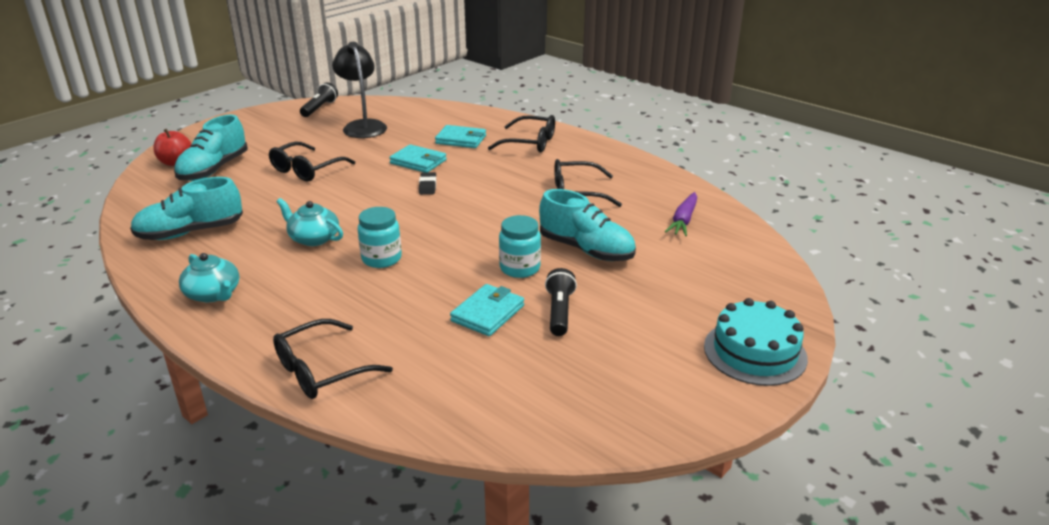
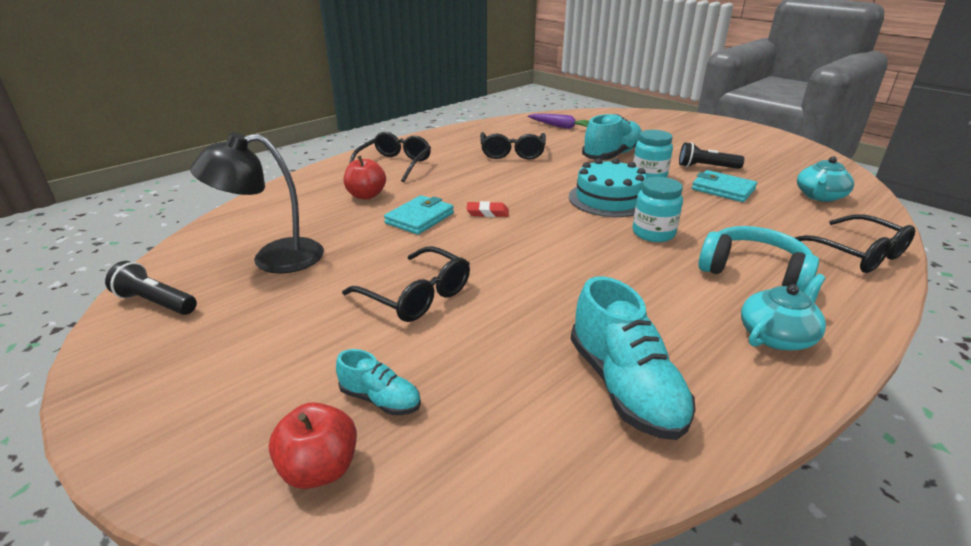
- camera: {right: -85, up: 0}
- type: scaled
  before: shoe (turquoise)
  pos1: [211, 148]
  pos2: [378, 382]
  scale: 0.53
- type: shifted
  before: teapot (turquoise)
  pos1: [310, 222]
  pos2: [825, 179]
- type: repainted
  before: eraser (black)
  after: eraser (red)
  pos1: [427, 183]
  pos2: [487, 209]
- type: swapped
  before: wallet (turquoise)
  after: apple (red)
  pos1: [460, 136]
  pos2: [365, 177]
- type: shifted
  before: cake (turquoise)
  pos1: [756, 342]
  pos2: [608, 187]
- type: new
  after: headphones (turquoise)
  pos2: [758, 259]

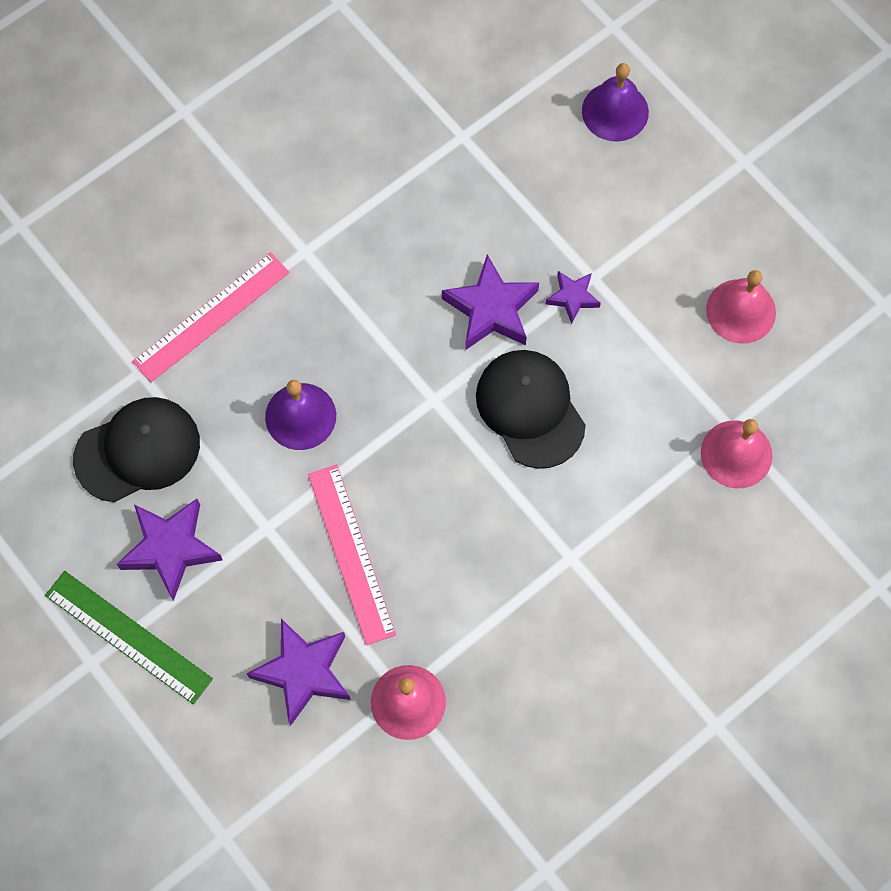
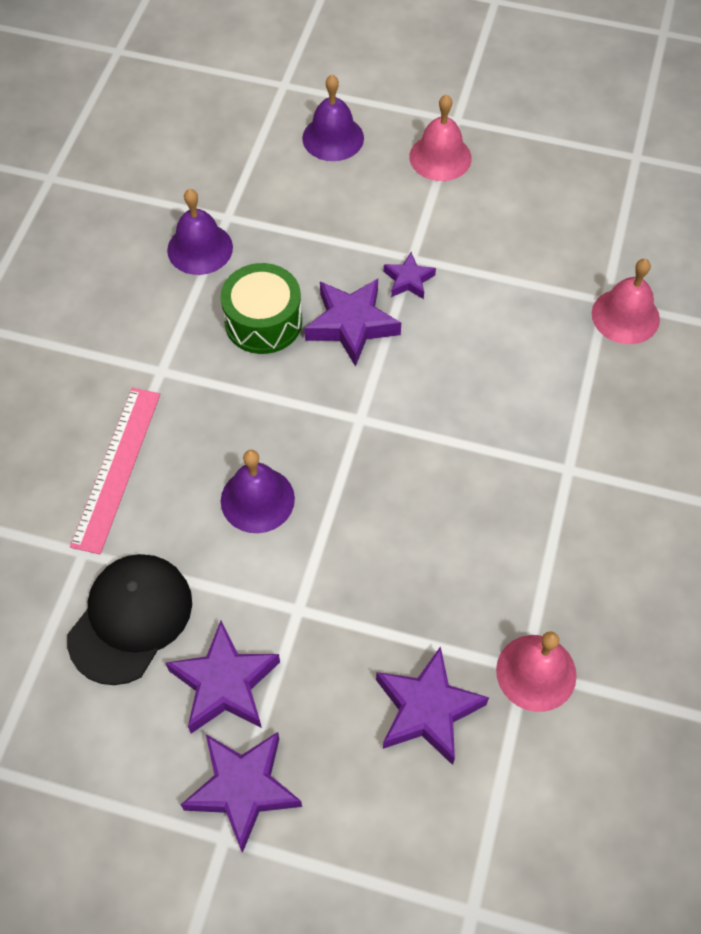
- camera: {right: -35, up: -10}
- type: swapped
  before: ruler (green)
  after: star (purple)
  pos1: [129, 637]
  pos2: [241, 792]
- type: gone
  before: ruler (pink)
  pos1: [352, 554]
- type: gone
  before: cap (black)
  pos1: [531, 409]
- type: shifted
  before: bell (pink)
  pos1: [741, 307]
  pos2: [440, 137]
- type: new
  after: bell (purple)
  pos2: [200, 232]
- type: new
  after: drum (green)
  pos2: [261, 308]

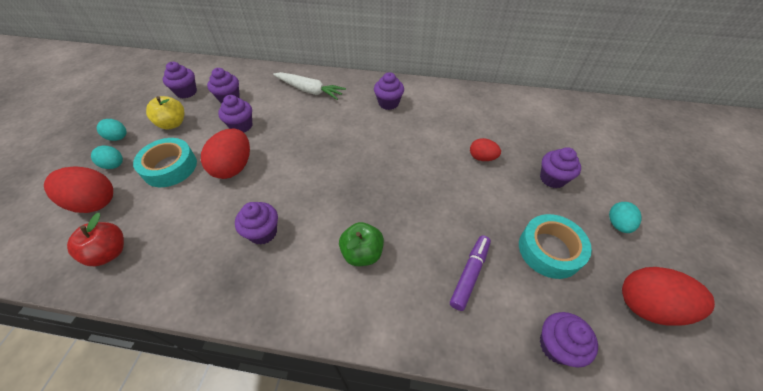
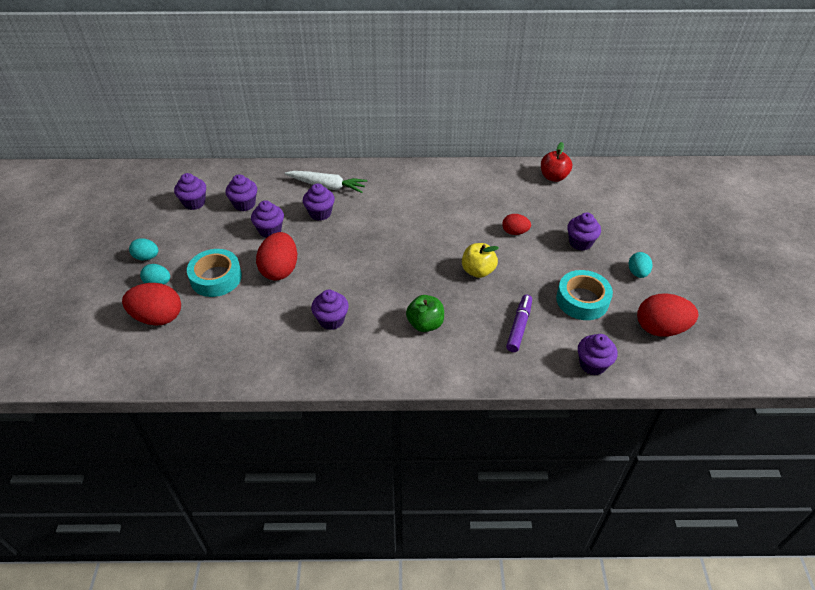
- camera: {right: -10, up: -5}
- type: shifted
  before: apple (red)
  pos1: [95, 239]
  pos2: [556, 162]
- type: shifted
  before: apple (yellow)
  pos1: [165, 112]
  pos2: [480, 260]
- type: shifted
  before: cupcake (purple)
  pos1: [389, 91]
  pos2: [319, 202]

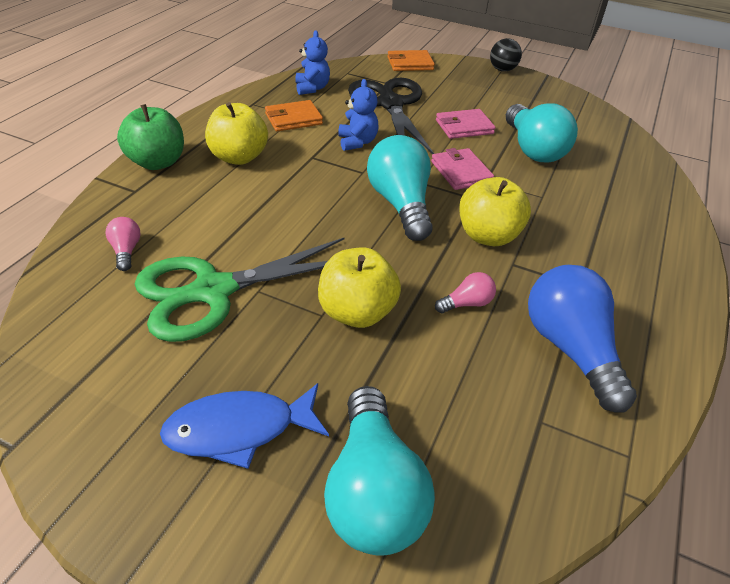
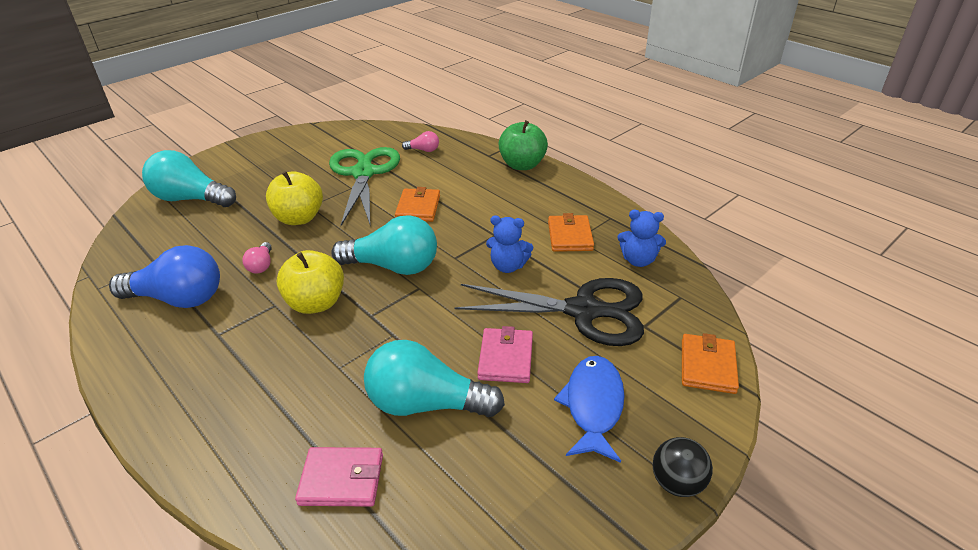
- camera: {right: 115, up: -5}
- type: shifted
  before: fish (blue)
  pos1: [244, 426]
  pos2: [589, 409]
- type: gone
  before: apple (yellow)
  pos1: [236, 133]
- type: shifted
  before: wallet (pink)
  pos1: [462, 169]
  pos2: [339, 477]
- type: new
  after: wallet (orange)
  pos2: [417, 204]

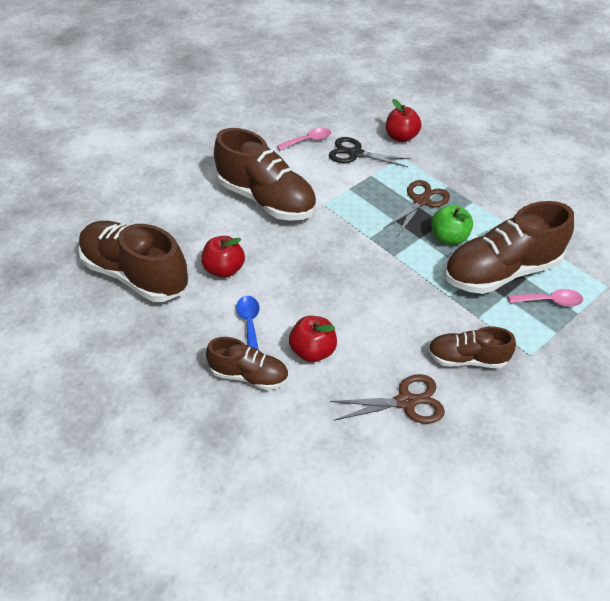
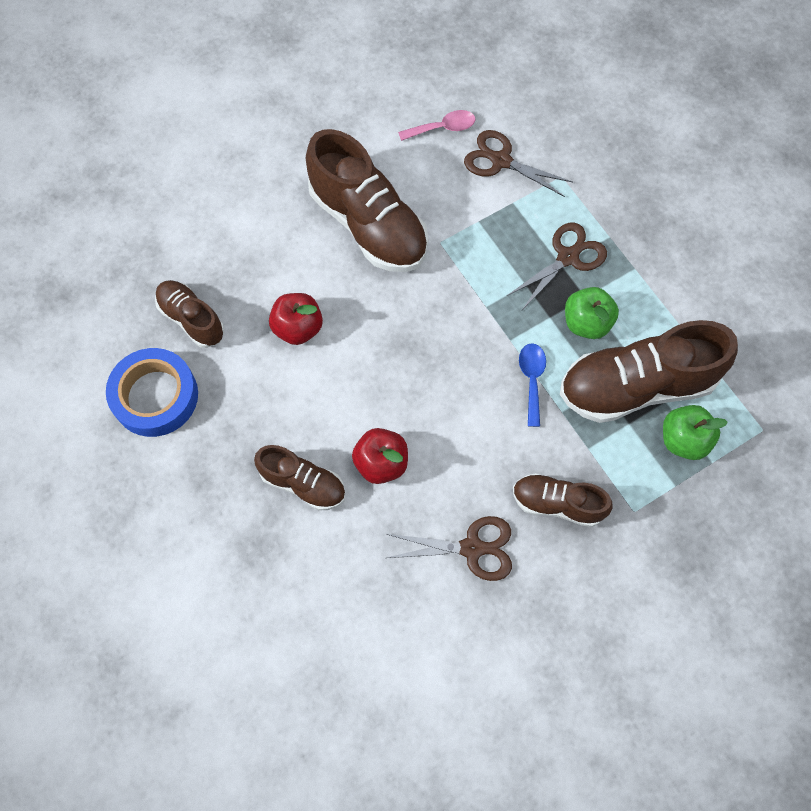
- camera: {right: 10, up: 20}
- type: scaled
  before: shoe (brown)
  pos1: [133, 261]
  pos2: [189, 314]
  scale: 0.55
- type: shifted
  before: spoon (blue)
  pos1: [247, 323]
  pos2: [532, 385]
- type: repainted
  before: scissors (black)
  after: scissors (brown)
  pos1: [370, 152]
  pos2: [518, 163]
- type: gone
  before: apple (red)
  pos1: [403, 120]
- type: swapped
  before: spoon (pink)
  after: apple (green)
  pos1: [545, 298]
  pos2: [695, 432]
- type: new
  after: tape (blue)
  pos2: [152, 392]

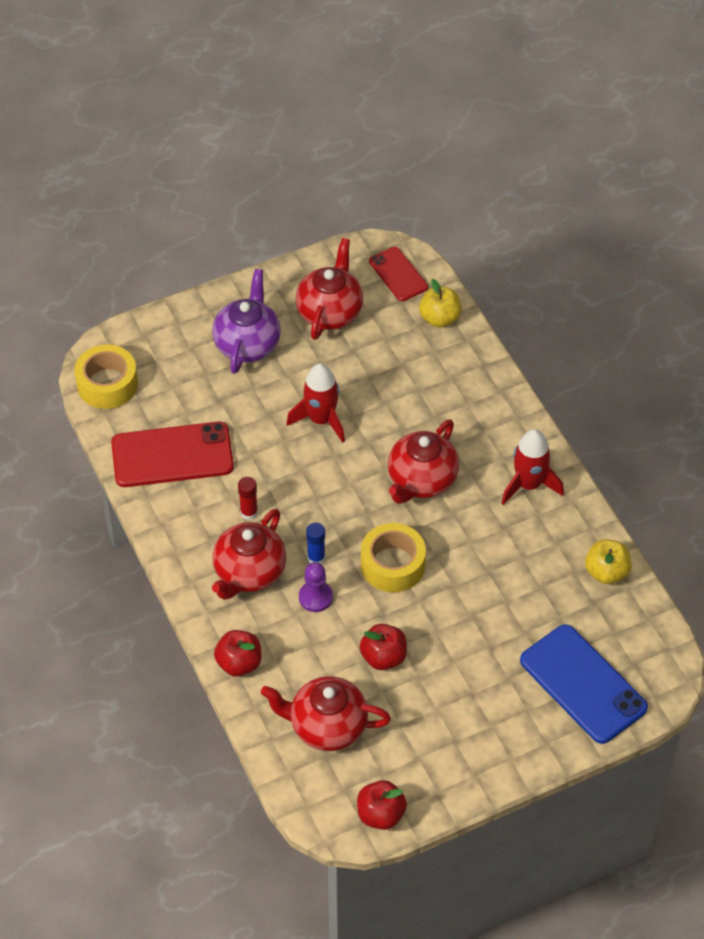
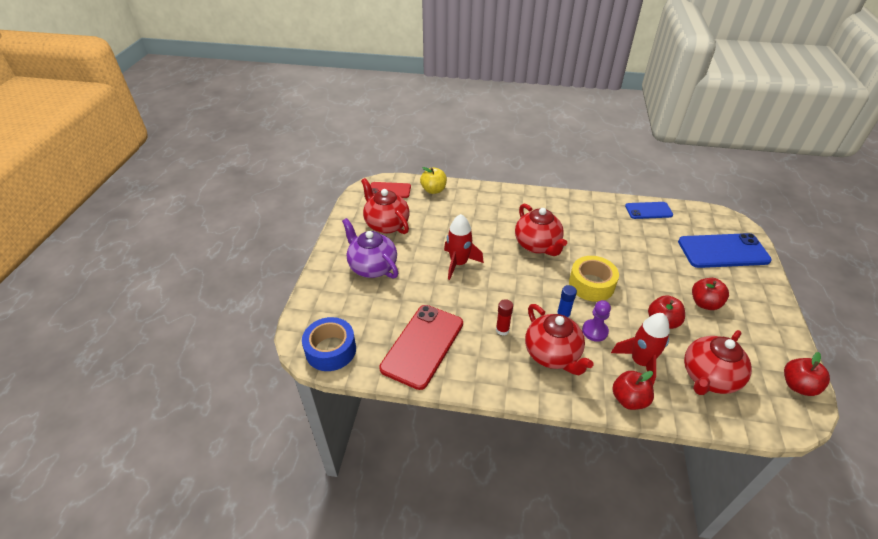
- camera: {right: -55, up: -10}
- type: repainted
  before: tape (yellow)
  after: tape (blue)
  pos1: [106, 377]
  pos2: [329, 344]
- type: shifted
  before: rocket (red)
  pos1: [533, 467]
  pos2: [640, 349]
- type: swapped
  before: apple (yellow)
  after: phone (blue)
  pos1: [608, 561]
  pos2: [649, 210]
- type: new
  after: apple (red)
  pos2: [710, 294]

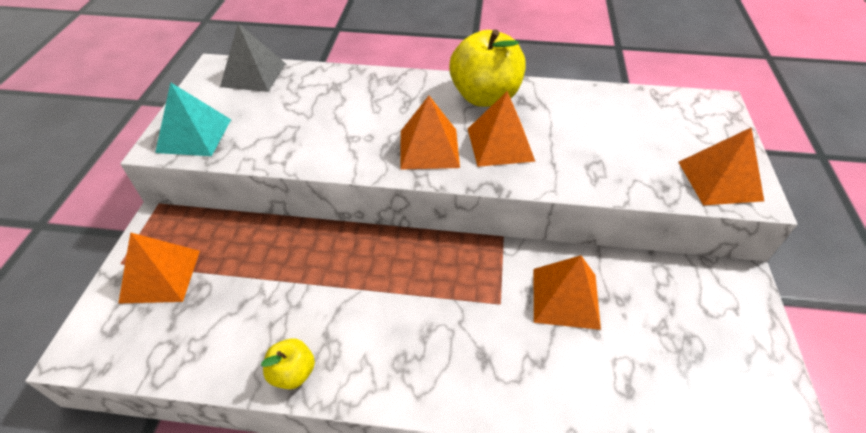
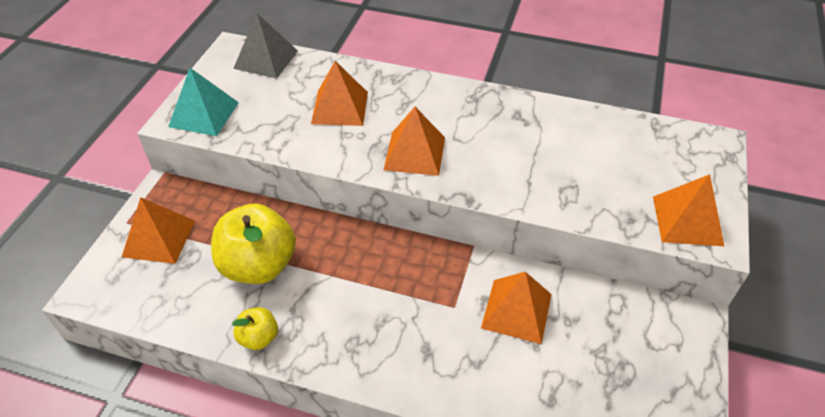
- camera: {right: 10, up: 0}
- type: shifted
  before: apple (yellow)
  pos1: [487, 68]
  pos2: [253, 244]
- type: shifted
  before: pyramid (orange)
  pos1: [502, 129]
  pos2: [339, 93]

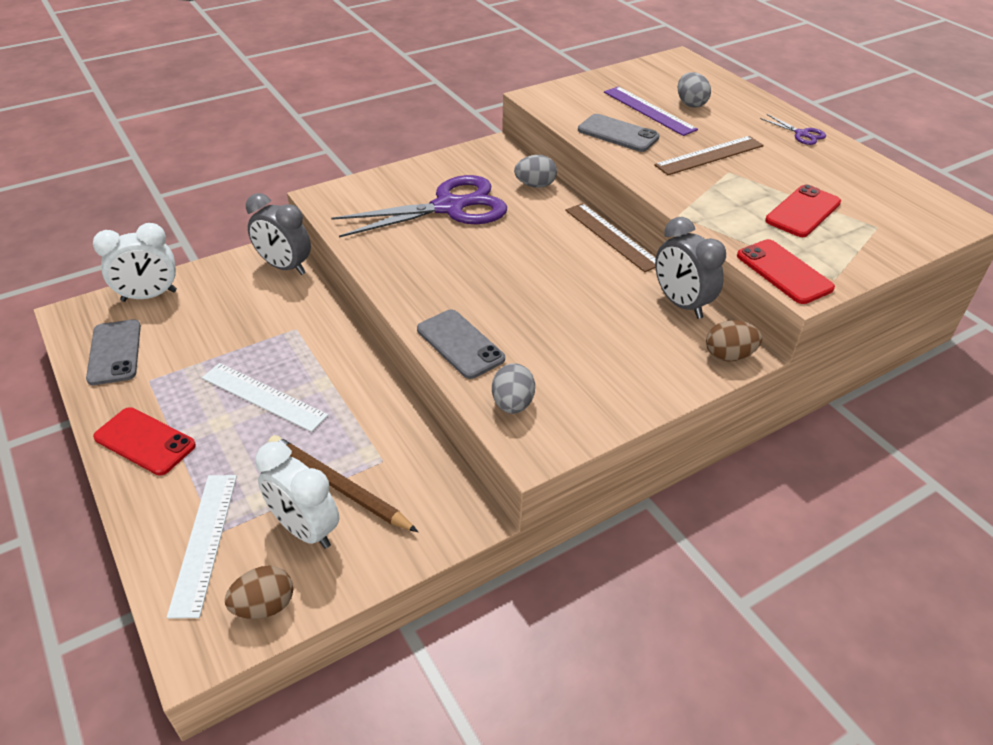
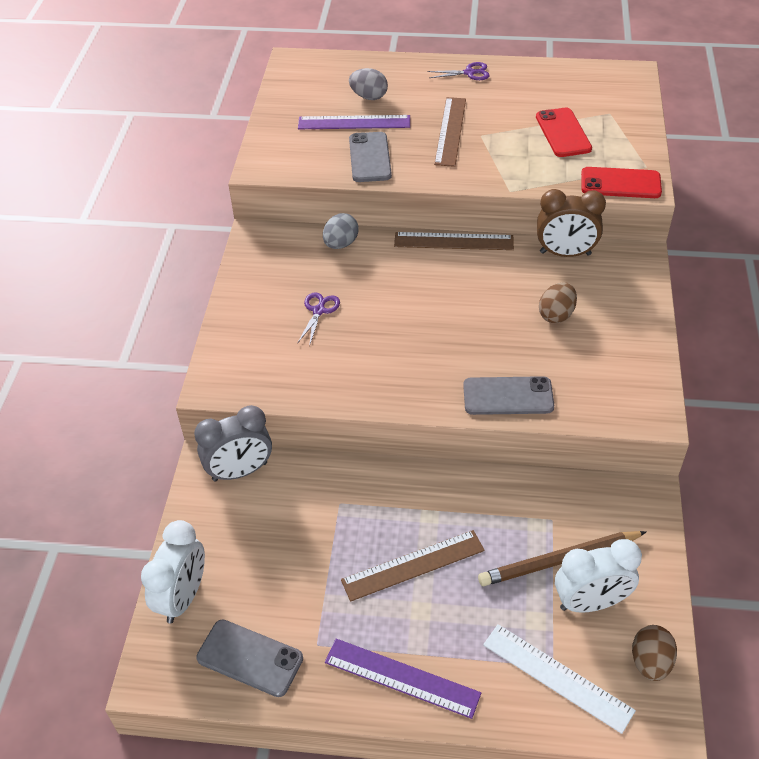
- camera: {right: -50, up: 5}
- type: swapped
  before: phone (red)
  after: ruler (purple)
  pos1: [144, 441]
  pos2: [403, 679]
- type: repainted
  before: ruler (white)
  after: ruler (brown)
  pos1: [265, 397]
  pos2: [413, 566]
- type: scaled
  before: scissors (purple)
  pos1: [419, 206]
  pos2: [318, 319]
  scale: 0.41
- type: gone
  before: egg (grey)
  pos1: [513, 388]
- type: rotated
  before: phone (grey)
  pos1: [619, 133]
  pos2: [370, 157]
  turn: -75
- type: repainted
  before: clock (grey)
  after: clock (brown)
  pos1: [690, 268]
  pos2: [571, 223]
- type: shifted
  before: egg (brown)
  pos1: [734, 341]
  pos2: [558, 302]

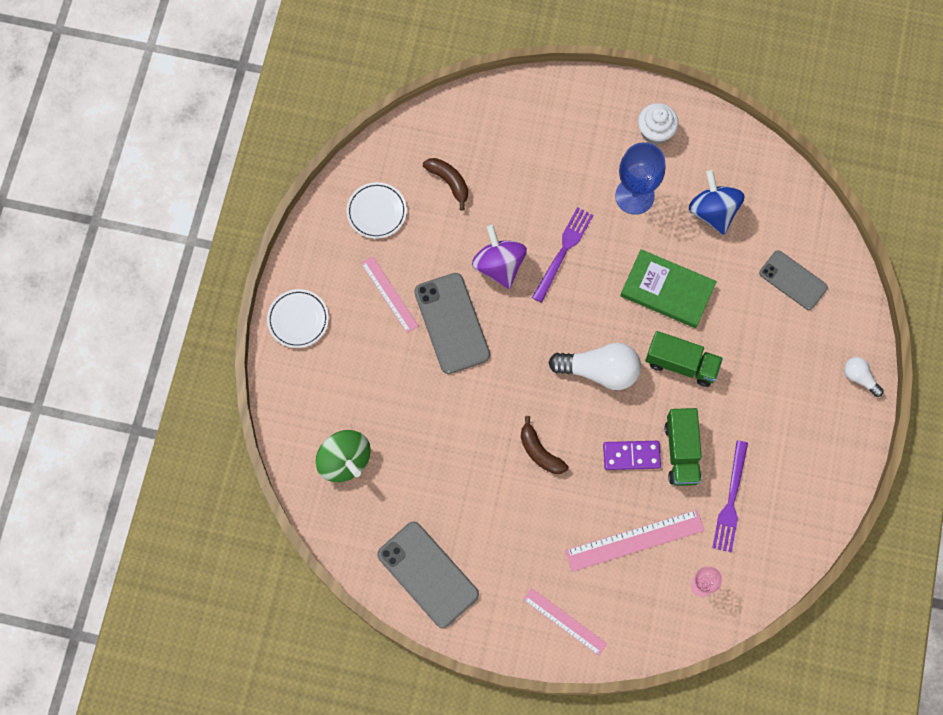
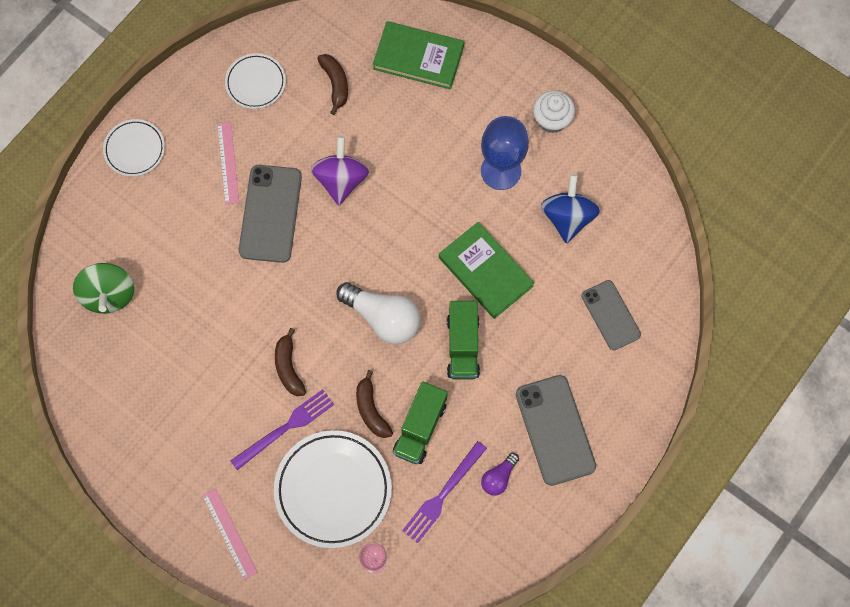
- camera: {right: 25, up: 0}
- type: shifted
  before: phone (grey)
  pos1: [428, 575]
  pos2: [556, 430]
- type: shifted
  before: fork (purple)
  pos1: [562, 255]
  pos2: [282, 429]
- type: swapped
  before: ruler (pink)
  after: plate (white)
  pos1: [635, 541]
  pos2: [333, 489]
- type: swapped
  before: domino (purple)
  after: banana (brown)
  pos1: [632, 455]
  pos2: [374, 404]
- type: rotated
  before: truck (green)
  pos1: [684, 359]
  pos2: [463, 340]
  turn: 45
- type: gone
  before: light bulb (white)
  pos1: [864, 377]
- type: new
  after: book (green)
  pos2: [418, 55]
- type: new
  after: light bulb (purple)
  pos2: [500, 474]

